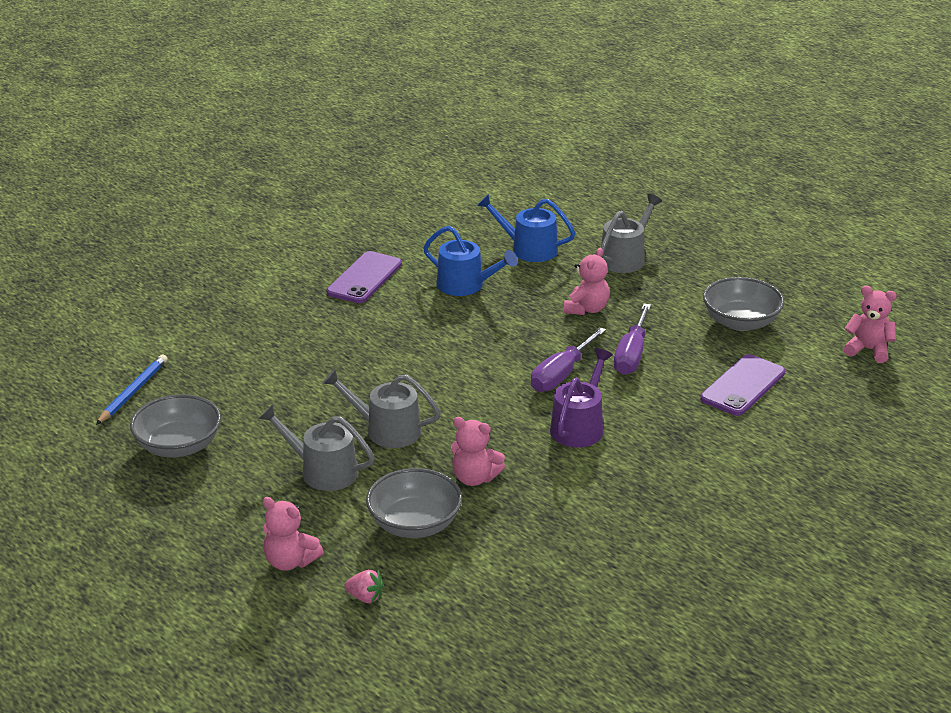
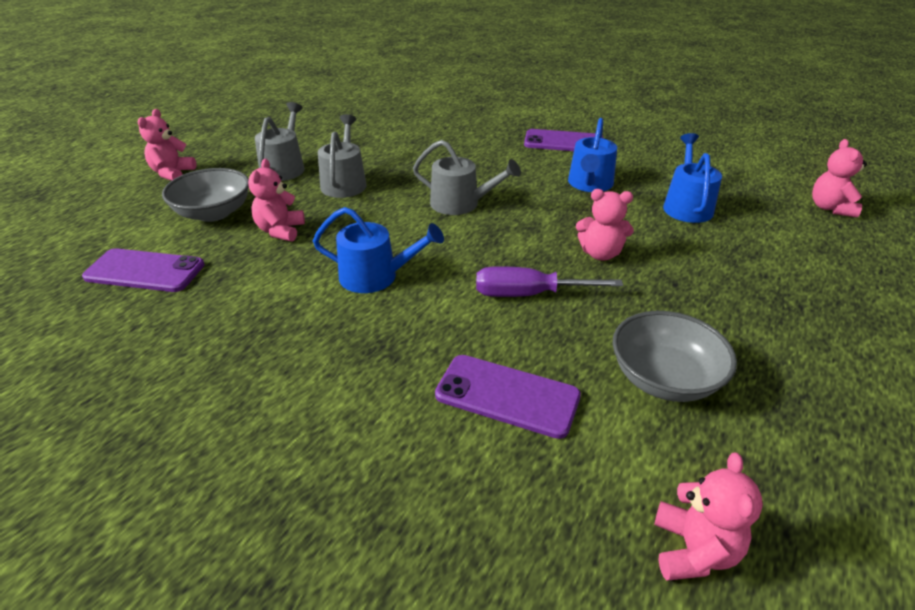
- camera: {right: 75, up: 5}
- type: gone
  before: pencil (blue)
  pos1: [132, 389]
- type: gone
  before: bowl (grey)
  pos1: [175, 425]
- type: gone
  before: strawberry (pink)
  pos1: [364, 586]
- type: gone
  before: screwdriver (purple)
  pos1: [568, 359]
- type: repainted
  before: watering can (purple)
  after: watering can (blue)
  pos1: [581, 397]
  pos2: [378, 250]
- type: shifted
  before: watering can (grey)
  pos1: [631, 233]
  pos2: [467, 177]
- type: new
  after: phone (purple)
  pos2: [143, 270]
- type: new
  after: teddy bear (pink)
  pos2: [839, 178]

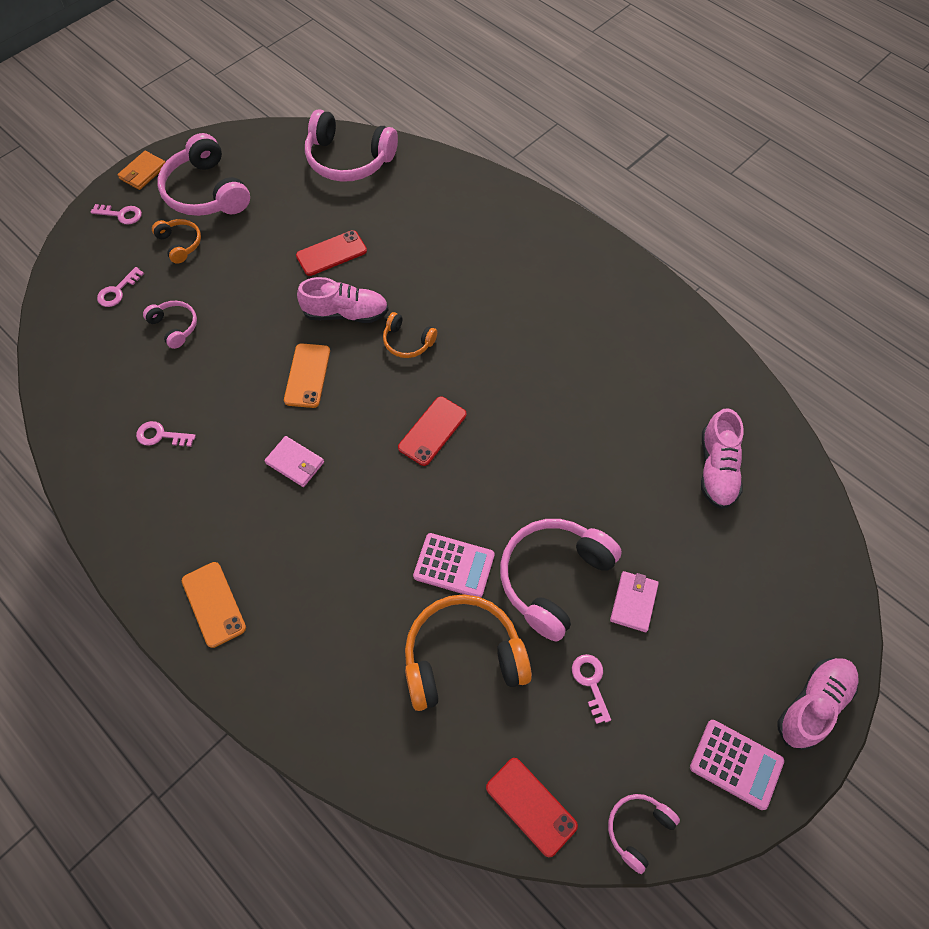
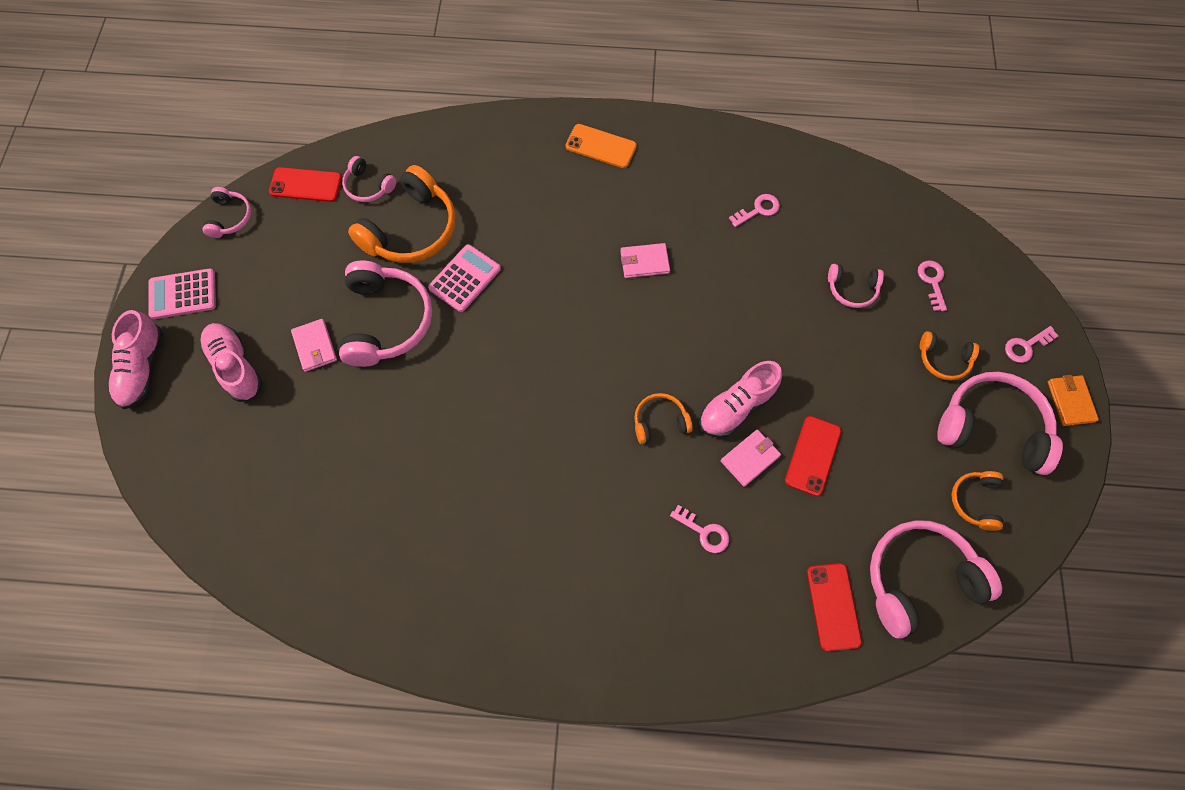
- camera: {right: 140, up: 5}
- type: gone
  before: phone (orange)
  pos1: [307, 376]
- type: shifted
  before: phone (red)
  pos1: [432, 431]
  pos2: [834, 607]
- type: rotated
  before: calculator (pink)
  pos1: [454, 565]
  pos2: [464, 278]
  turn: 150
- type: shifted
  before: key (pink)
  pos1: [591, 689]
  pos2: [699, 529]
- type: shifted
  before: shoe (pink)
  pos1: [722, 458]
  pos2: [231, 362]
- type: new
  after: headphones (pink)
  pos2: [369, 179]
- type: new
  after: wallet (pink)
  pos2: [751, 458]
- type: new
  after: headphones (orange)
  pos2: [977, 501]

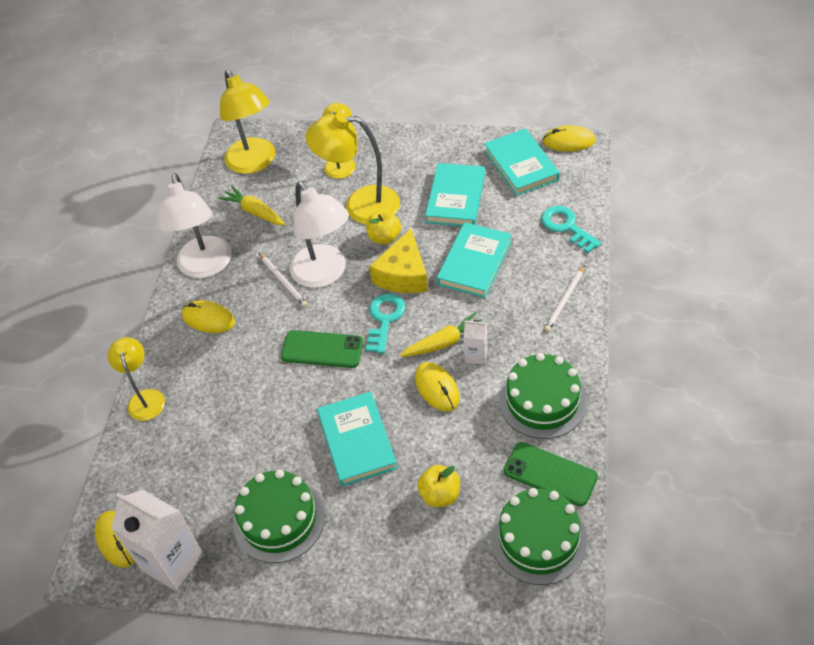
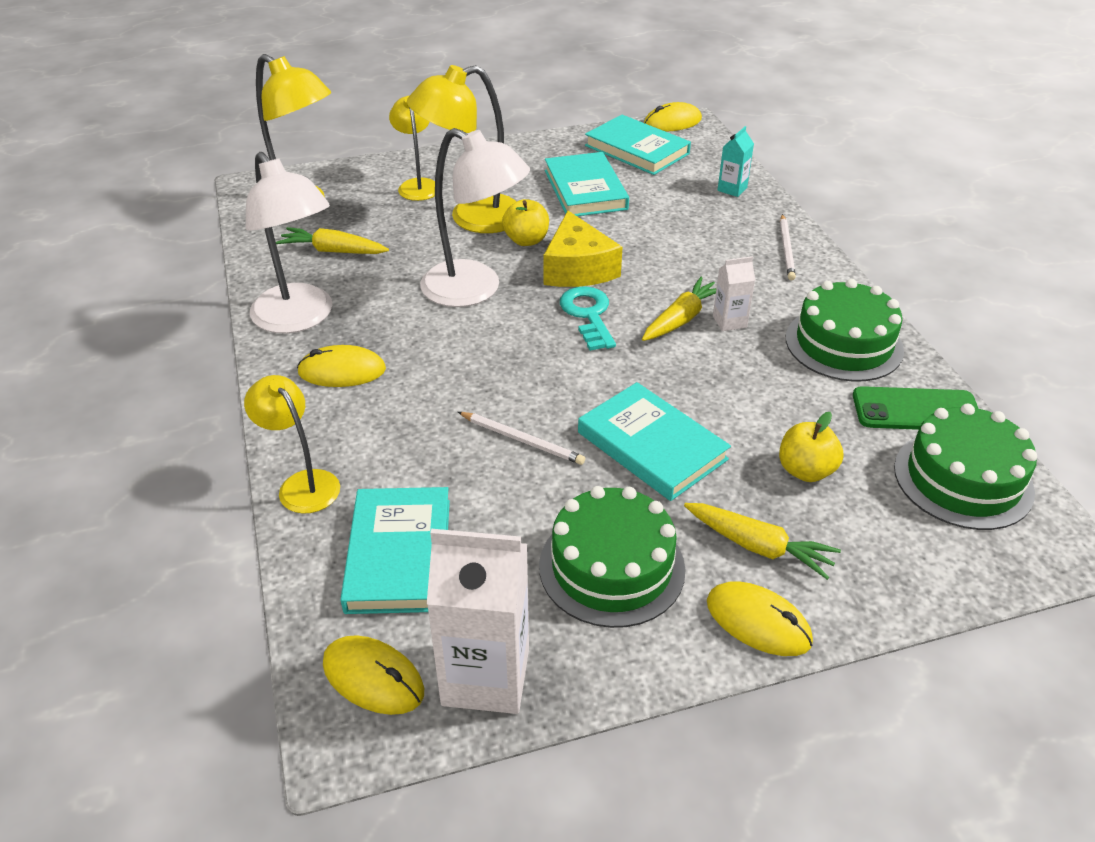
- camera: {right: -30, up: -10}
- type: shifted
  before: pencil (white)
  pos1: [283, 280]
  pos2: [521, 438]
- type: gone
  before: phone (green)
  pos1: [322, 349]
- type: shifted
  before: mouse (yellow)
  pos1: [437, 386]
  pos2: [760, 618]
- type: shifted
  before: book (turquoise)
  pos1: [474, 260]
  pos2: [395, 550]
- type: swapped
  before: key (turquoise)
  after: carton (turquoise)
  pos1: [571, 229]
  pos2: [735, 161]
- type: new
  after: carrot (yellow)
  pos2: [762, 541]

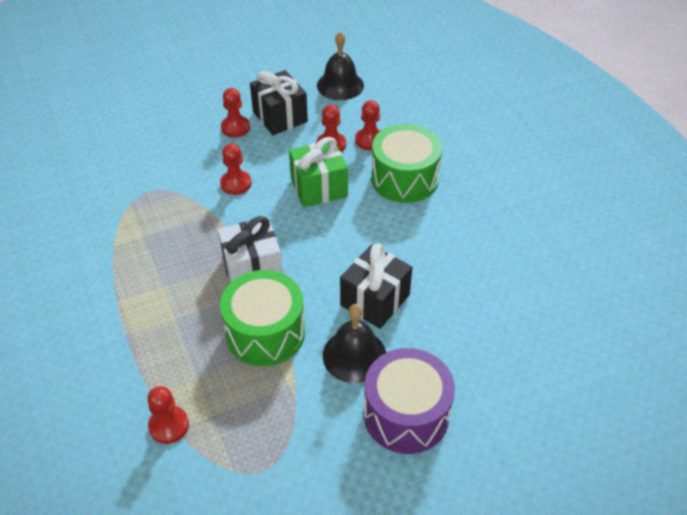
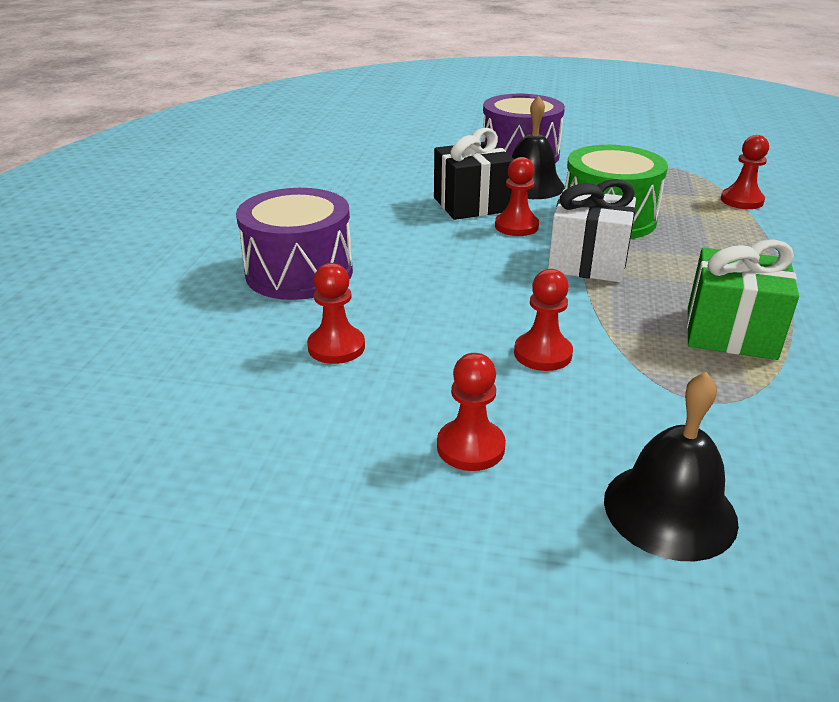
- camera: {right: -145, up: -15}
- type: gone
  before: gift (black)
  pos1: [279, 102]
- type: shifted
  before: gift (green)
  pos1: [318, 172]
  pos2: [743, 299]
- type: shifted
  before: bell (black)
  pos1: [340, 66]
  pos2: [671, 466]
- type: shifted
  before: pawn (red)
  pos1: [367, 125]
  pos2: [517, 196]
- type: repainted
  before: drum (green)
  after: drum (purple)
  pos1: [406, 163]
  pos2: [294, 244]

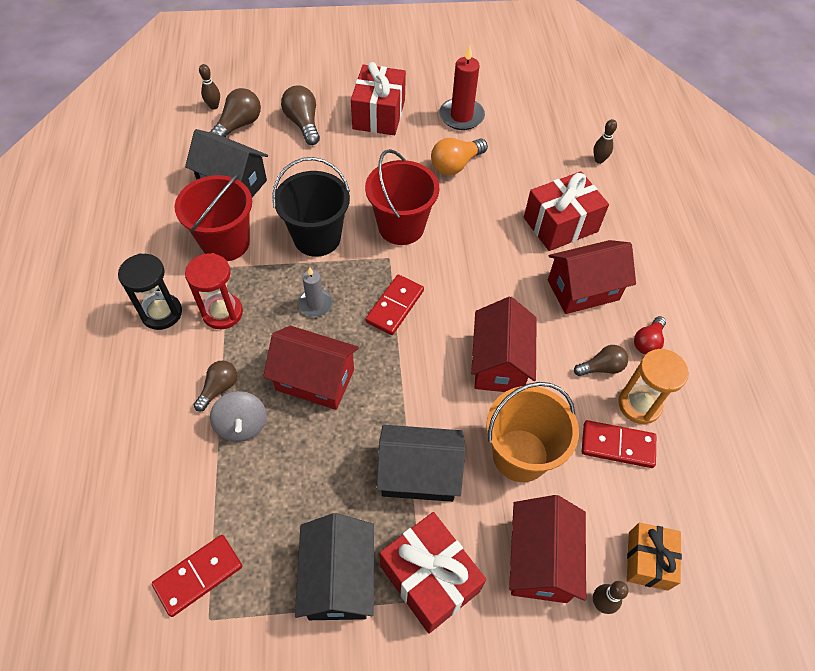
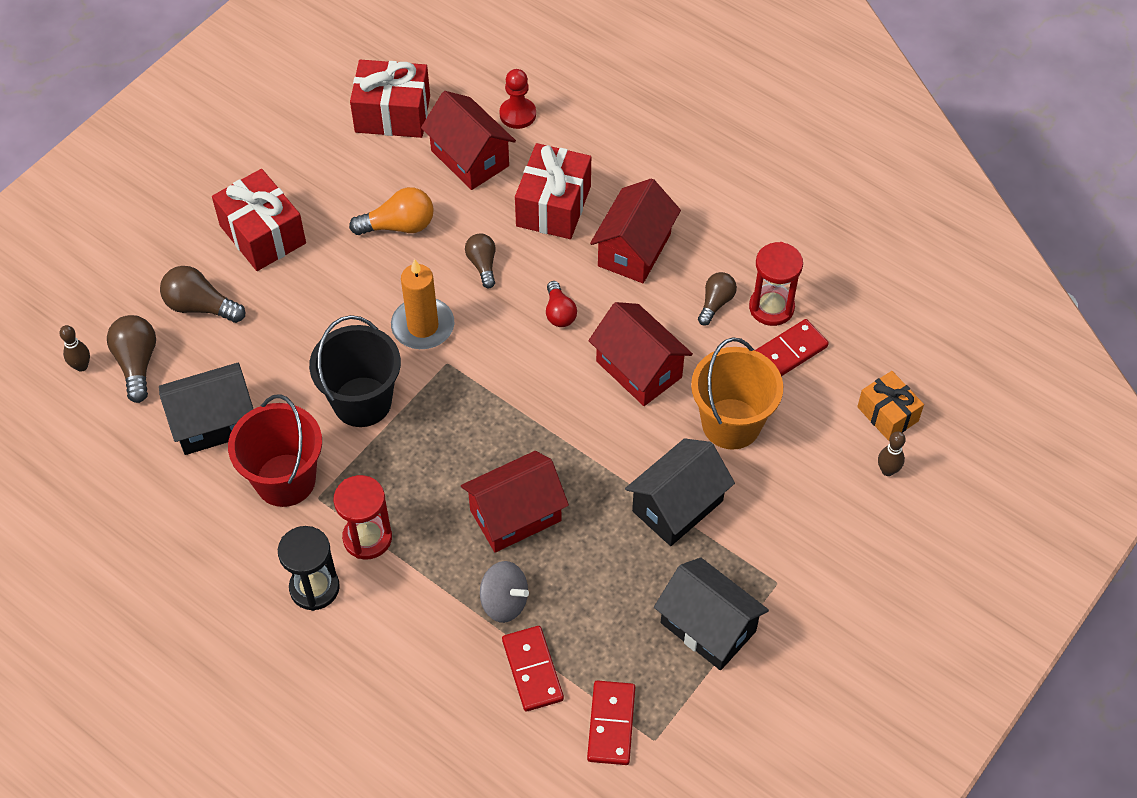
- camera: {right: -45, up: 0}
- type: shifted
  before: light bulb (brown)
  pos1: [215, 386]
  pos2: [480, 260]
- type: gone
  before: candle (grey)
  pos1: [315, 292]
- type: swapped
  before: bucket (red)
  after: candle (orange)
  pos1: [402, 197]
  pos2: [422, 304]
- type: shifted
  before: domino (red)
  pos1: [394, 305]
  pos2: [533, 668]
- type: shifted
  before: gift (red)
  pos1: [433, 573]
  pos2: [390, 99]
- type: rotated
  before: light bulb (orange)
  pos1: [459, 156]
  pos2: [391, 211]
  turn: -105
- type: gone
  before: candle (red)
  pos1: [462, 87]
- type: shifted
  before: house (red)
  pos1: [547, 549]
  pos2: [468, 140]
- type: swapped
  before: bowling pin (brown)
  after: pawn (red)
  pos1: [605, 141]
  pos2: [517, 99]
- type: repainted
  before: hourglass (orange)
  after: hourglass (red)
  pos1: [653, 387]
  pos2: [776, 284]
- type: shifted
  before: light bulb (red)
  pos1: [650, 335]
  pos2: [561, 304]

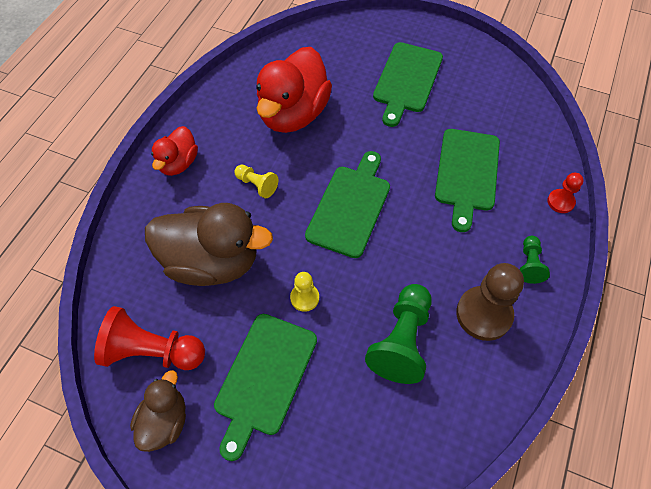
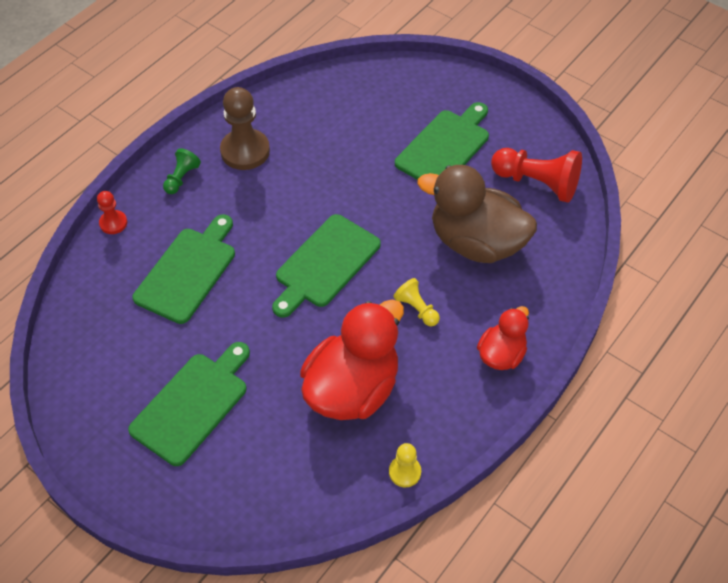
- camera: {right: -165, up: -5}
- type: gone
  before: duck (brown)
  pos1: [158, 411]
- type: shifted
  before: pawn (yellow)
  pos1: [304, 292]
  pos2: [405, 465]
- type: gone
  before: pawn (green)
  pos1: [398, 334]

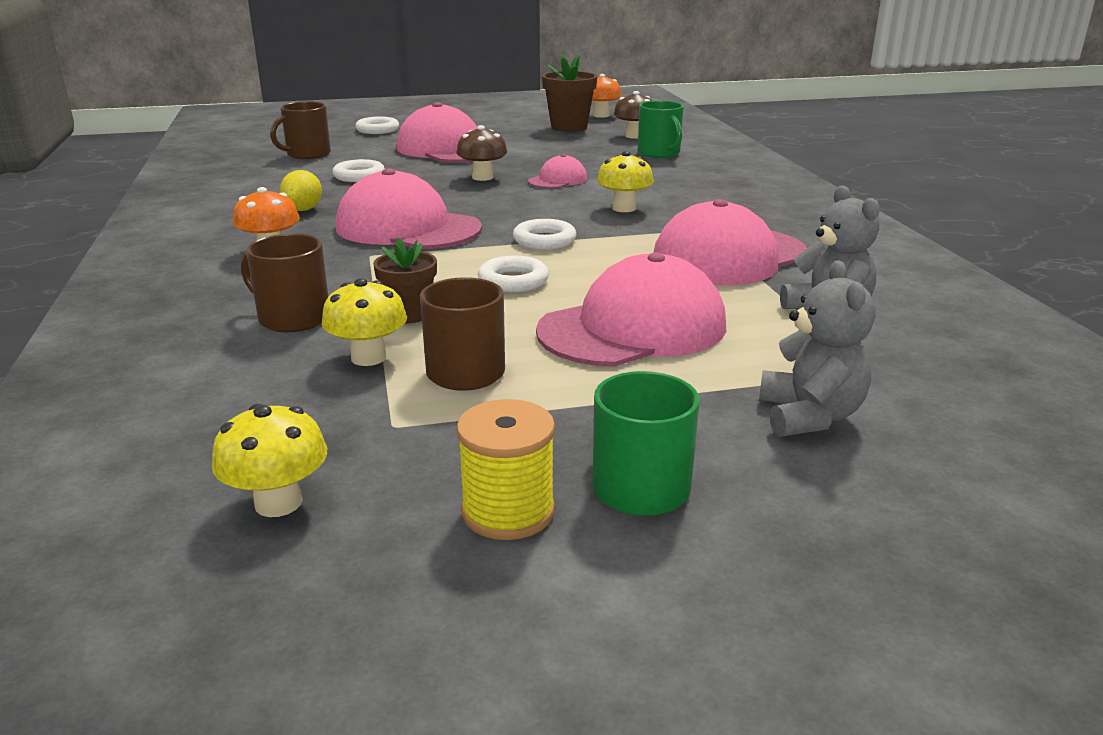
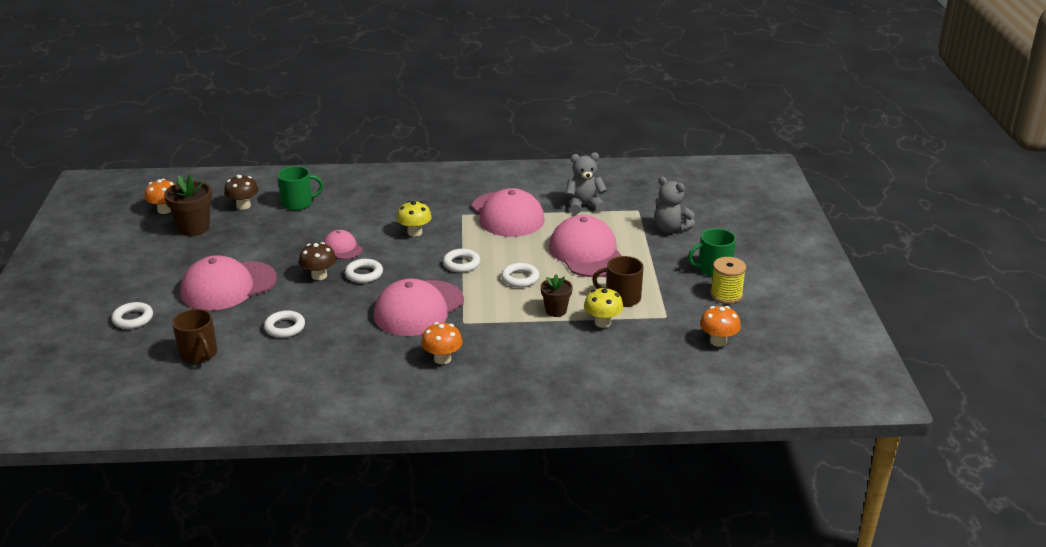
- camera: {right: -80, up: 5}
- type: repainted
  before: mushroom (yellow)
  after: mushroom (orange)
  pos1: [269, 460]
  pos2: [720, 326]
- type: gone
  before: mug (brown)
  pos1: [284, 283]
- type: gone
  before: lemon (yellow)
  pos1: [301, 190]
- type: rotated
  before: teddy bear (grey)
  pos1: [817, 348]
  pos2: [674, 205]
  turn: -150
- type: new
  after: ring (white)
  pos2: [364, 271]

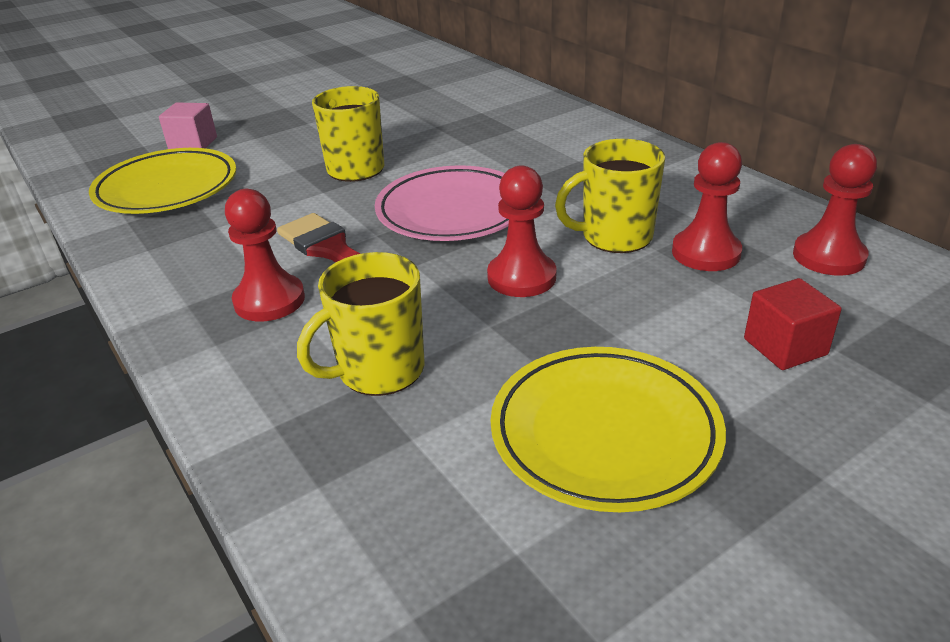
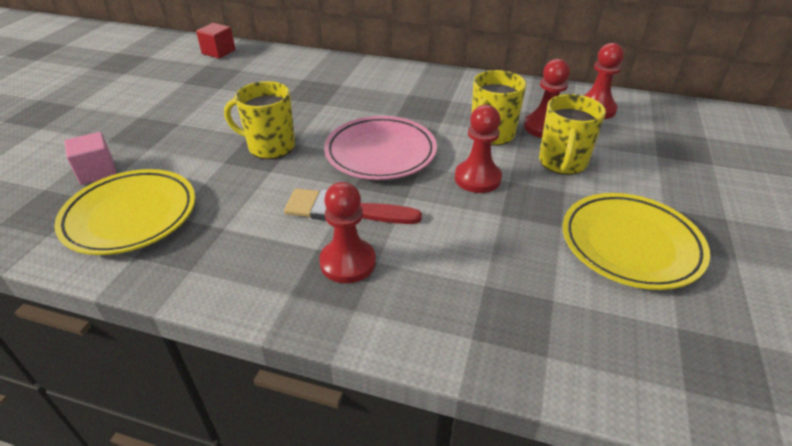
- camera: {right: -40, up: 5}
- type: shifted
  before: mug (yellow)
  pos1: [361, 324]
  pos2: [572, 134]
- type: shifted
  before: cube (red)
  pos1: [793, 324]
  pos2: [215, 41]

